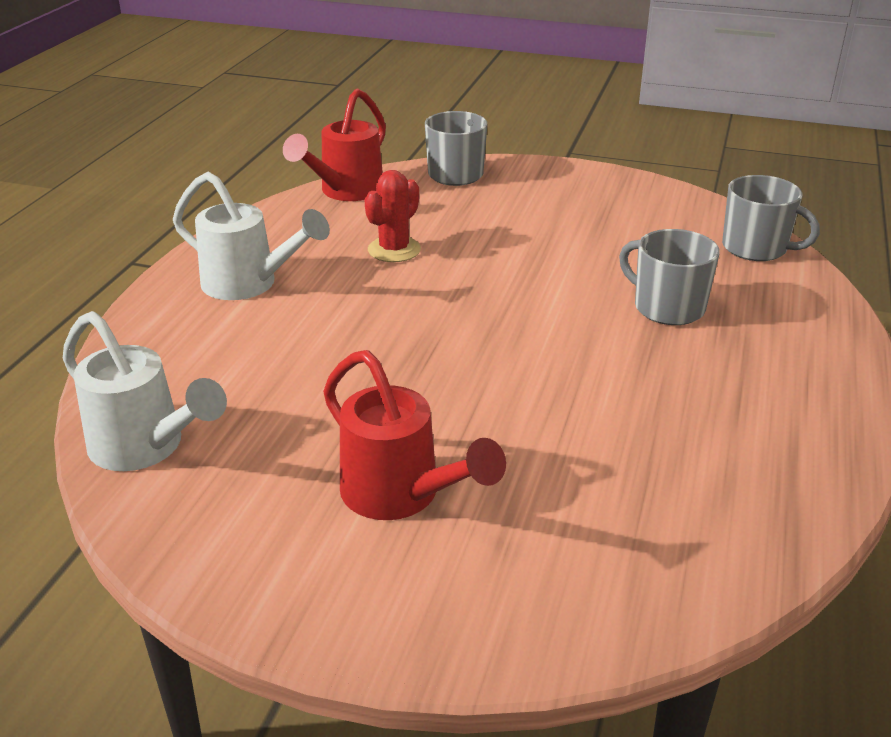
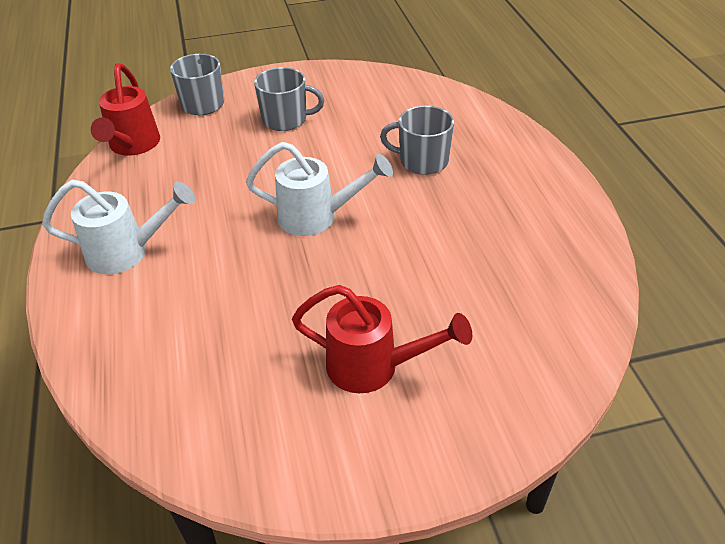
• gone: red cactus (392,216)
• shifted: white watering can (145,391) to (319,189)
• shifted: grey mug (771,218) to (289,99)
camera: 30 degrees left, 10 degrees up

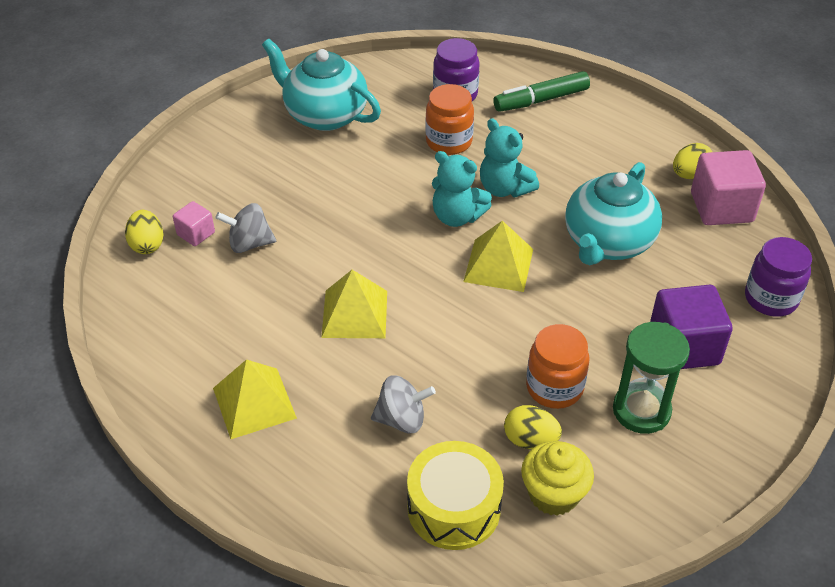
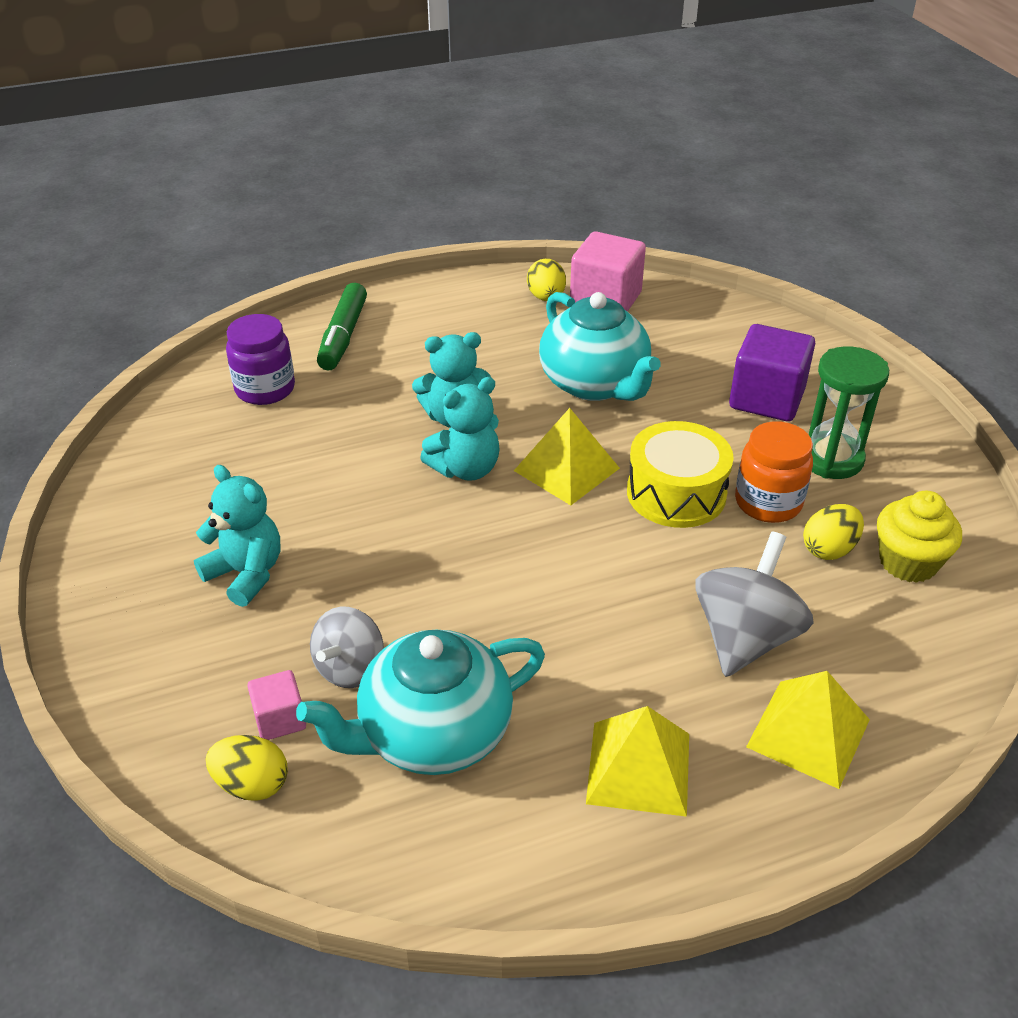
• gone: orange jar (449,119)
• gone: purple jar (778,277)
• new: turquoise teddy bear (237,536)
• shifted: turquoise teapot (321,85) to (420,702)
• shifted: yellow pyramid (354,304) to (808,730)
• shifted: yellow drum (455,495) to (680,474)
• scaled: grey spinning top (403,404) = (754,604) x1.51
camera: 60 degrees left, 5 degrees down

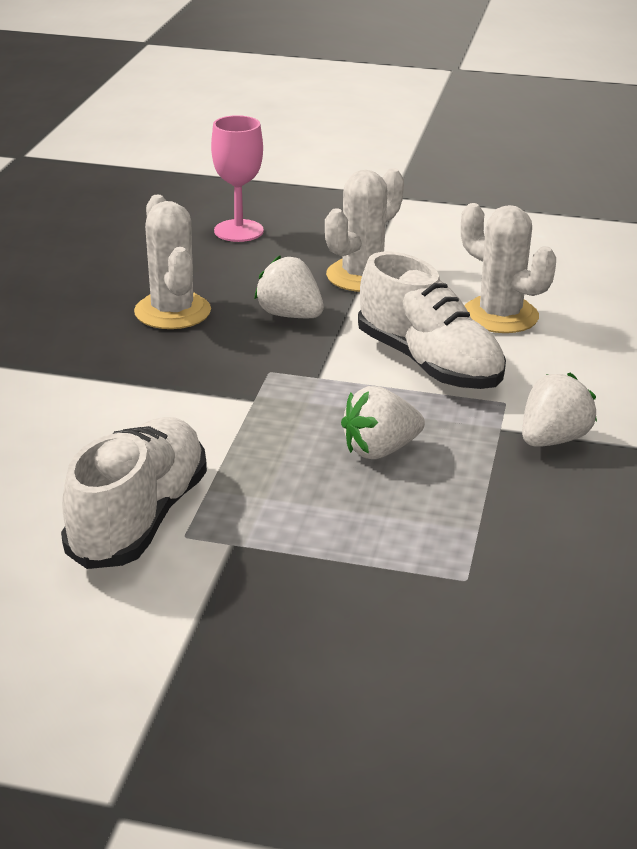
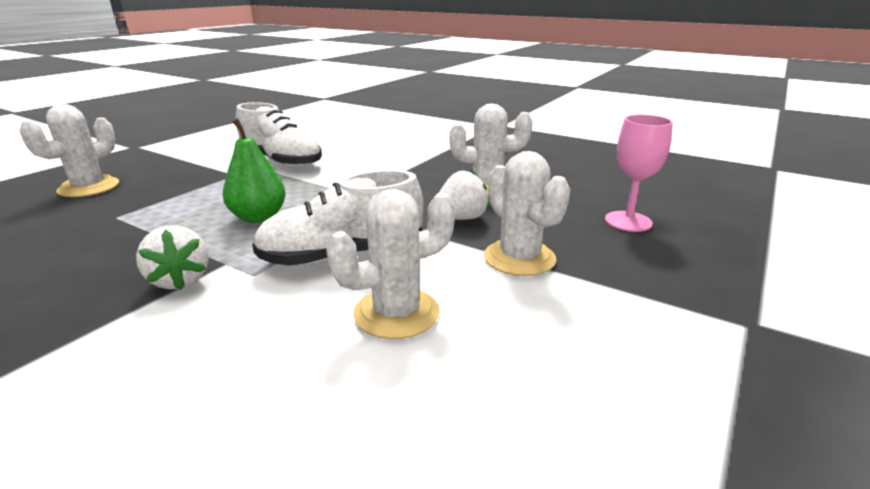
• new: white cactus (69,150)
• swapped: white strawberry (383,422) to green pear (253,170)
camera: 110 degrees right, 5 degrees down

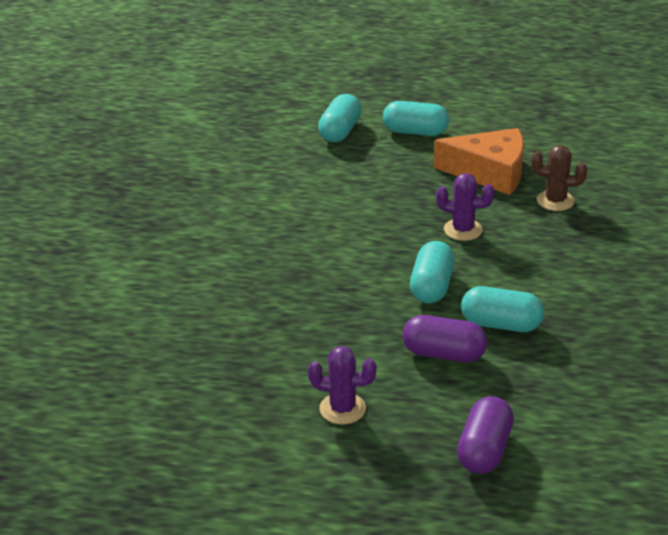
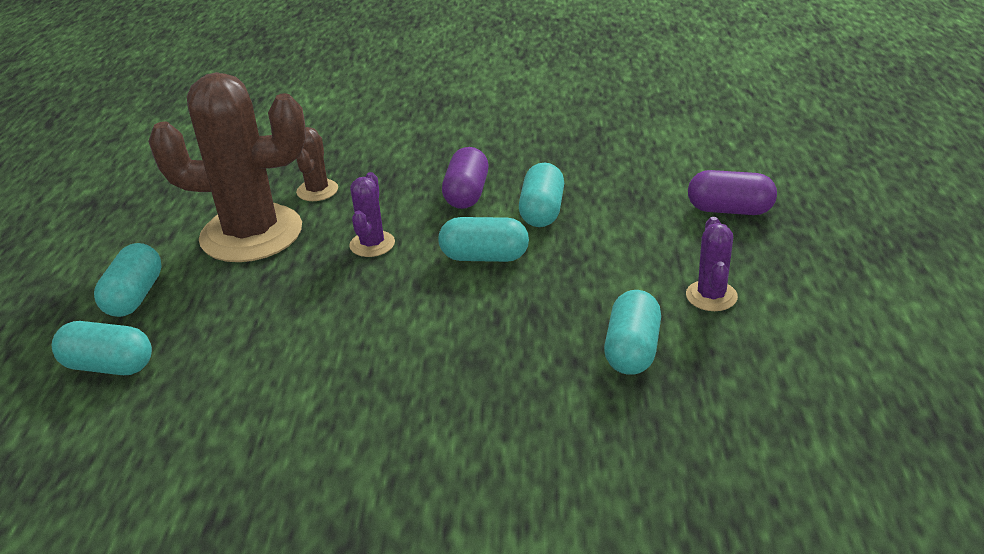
• new: turquoise capsule (632,332)
• shifted: purple capsule (445,338) to (465,178)
• swapped: orange cheese (479,161) to brown cactus (227,167)
camera: 95 degrees left, 0 degrees up

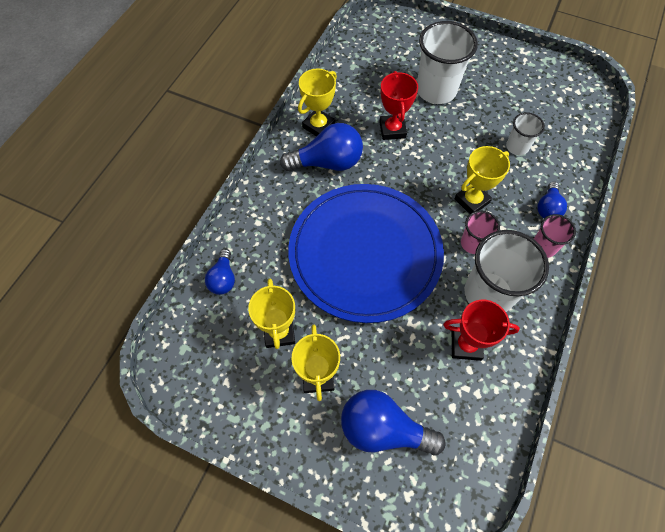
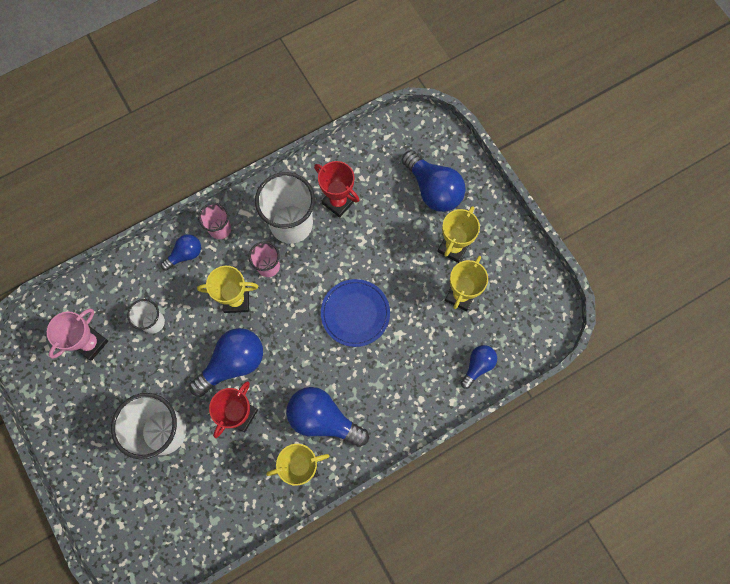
• new: pink trophy (77,334)
• new: blue light bulb (226,362)
• scaled: blue plate (366,253) = (355,313) x0.49
camera: 145 degrees left, 10 degrees up

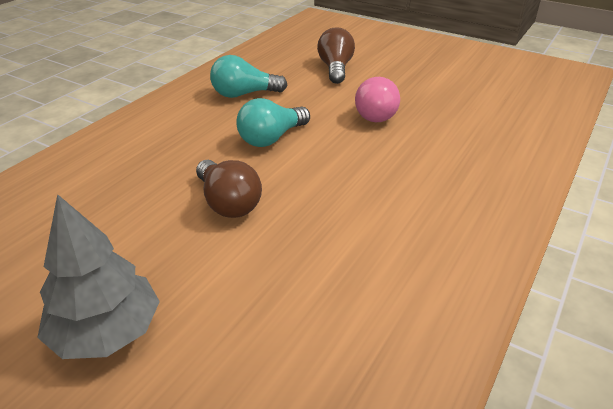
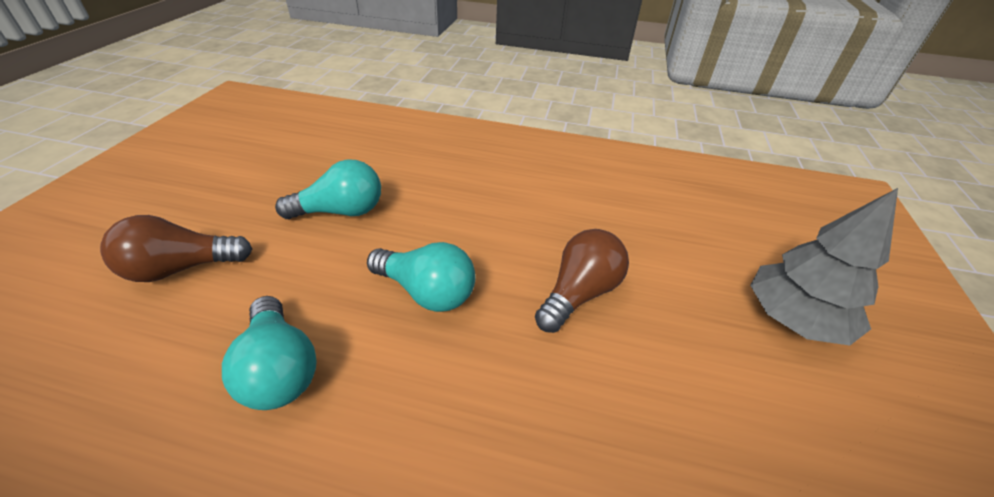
• repainted: pink light bulb (377,99) to turquoise light bulb (328,189)
camera: 110 degrees left, 5 degrees up

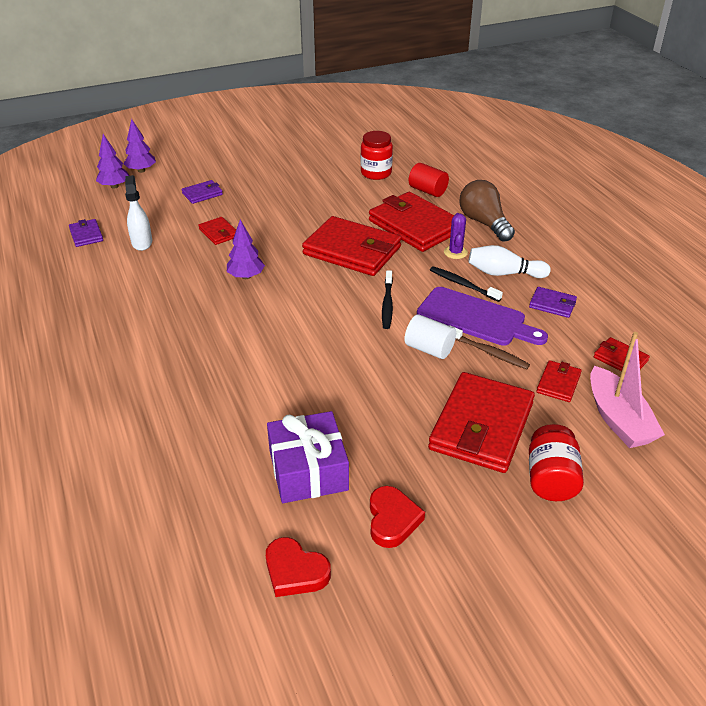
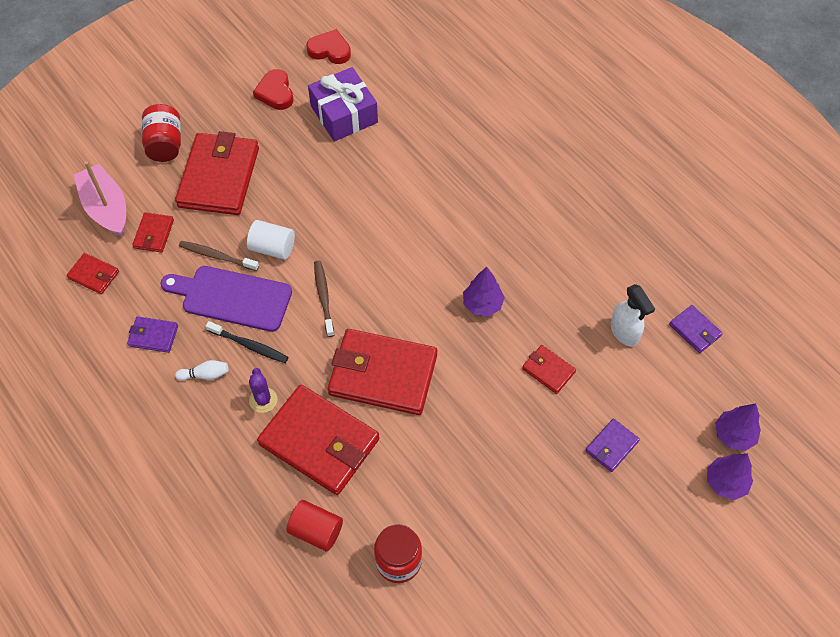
• gone: brown light bulb (487,211)
• repainted: black toothbrush (387,299) to brown toothbrush (324,299)
• scaled: white bowling pin (509,261) = (201,370) x0.58
camera: 165 degrees right, 20 degrees up

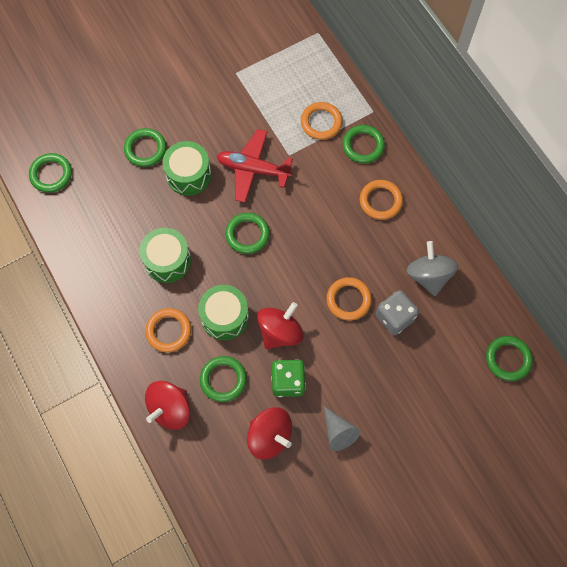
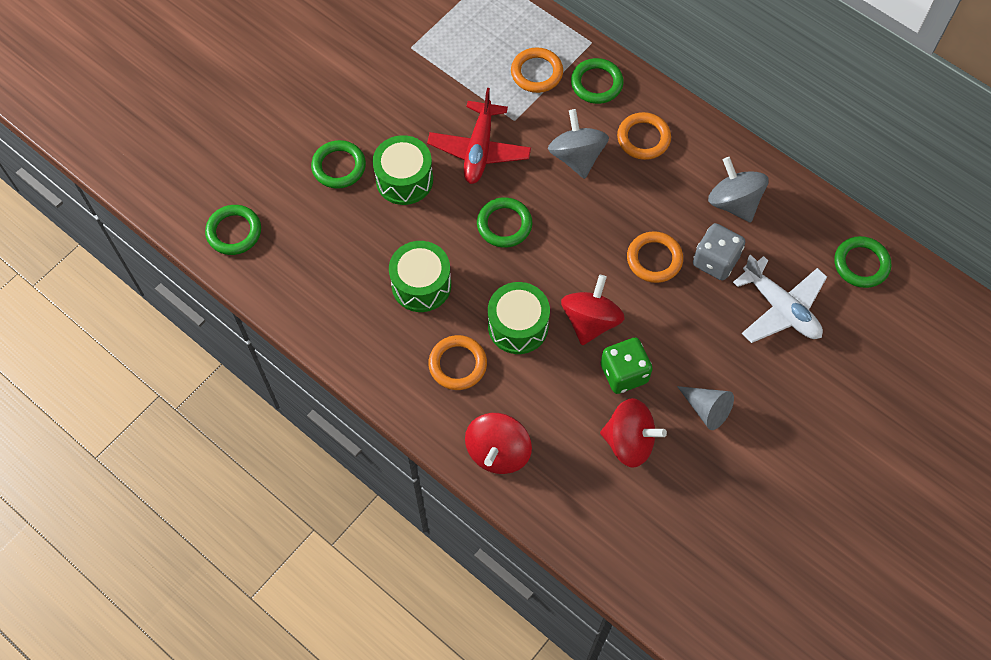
• gone: green ring (223,379)
• new: grey spinning top (578,144)
• new: white plane (780,299)
• rotated: red plane (255,166) = (479,136) 75 degrees counterclockwise
camera: 20 degrees left, 5 degrees down

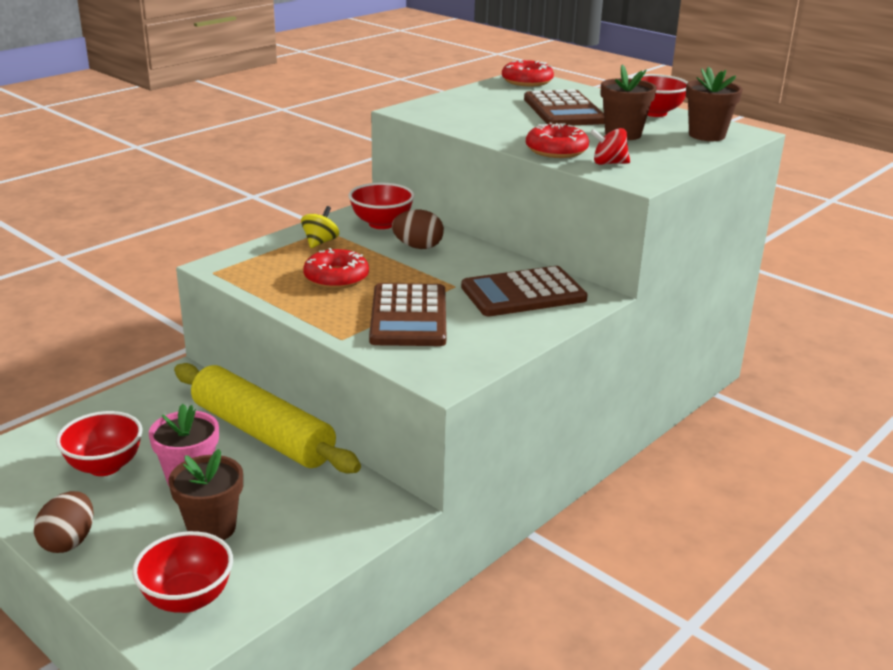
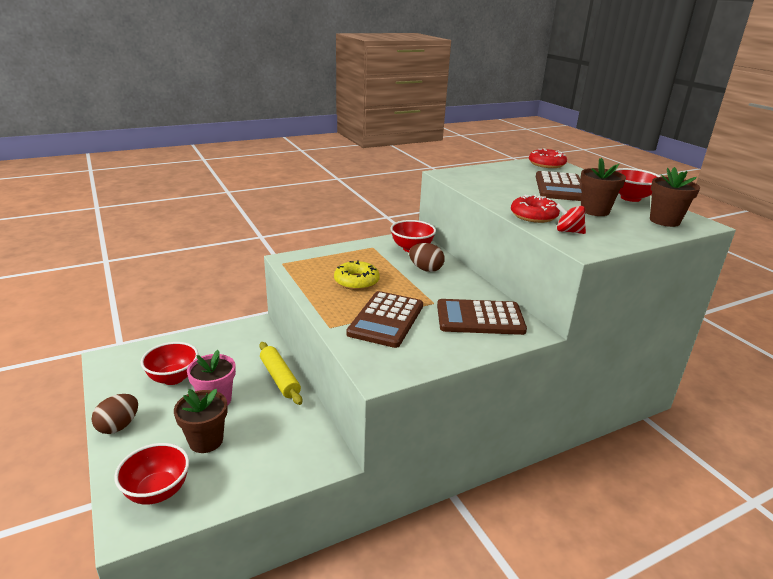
• gone: yellow spinning top (320,227)
• repainted: red donut (336,268) to yellow donut (357,275)
• scaled: yellow rolling pin (267,418) = (280,373) x0.59
camera: 20 degrees right, 0 degrees up

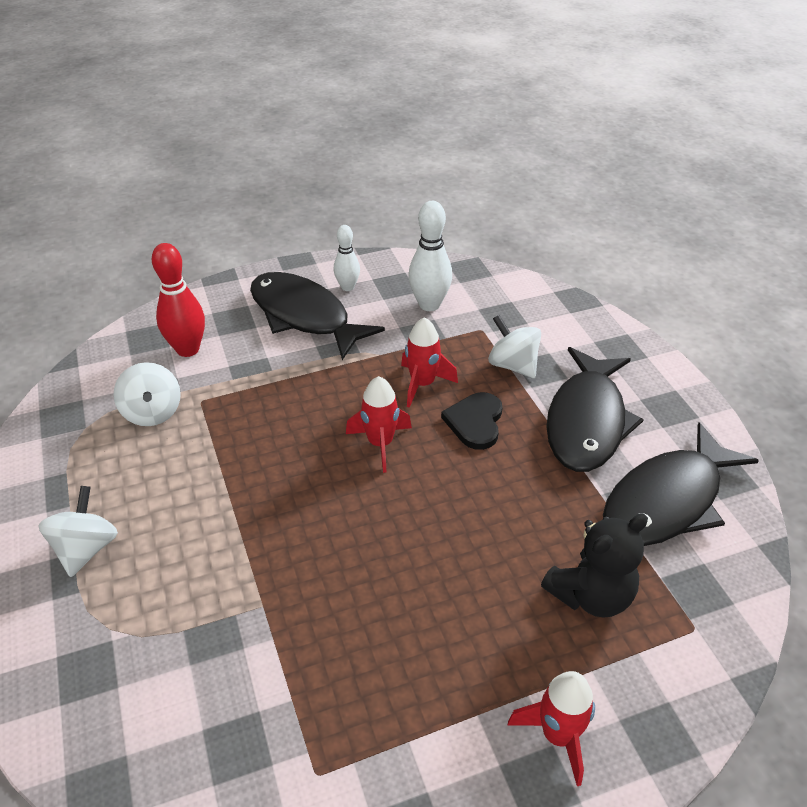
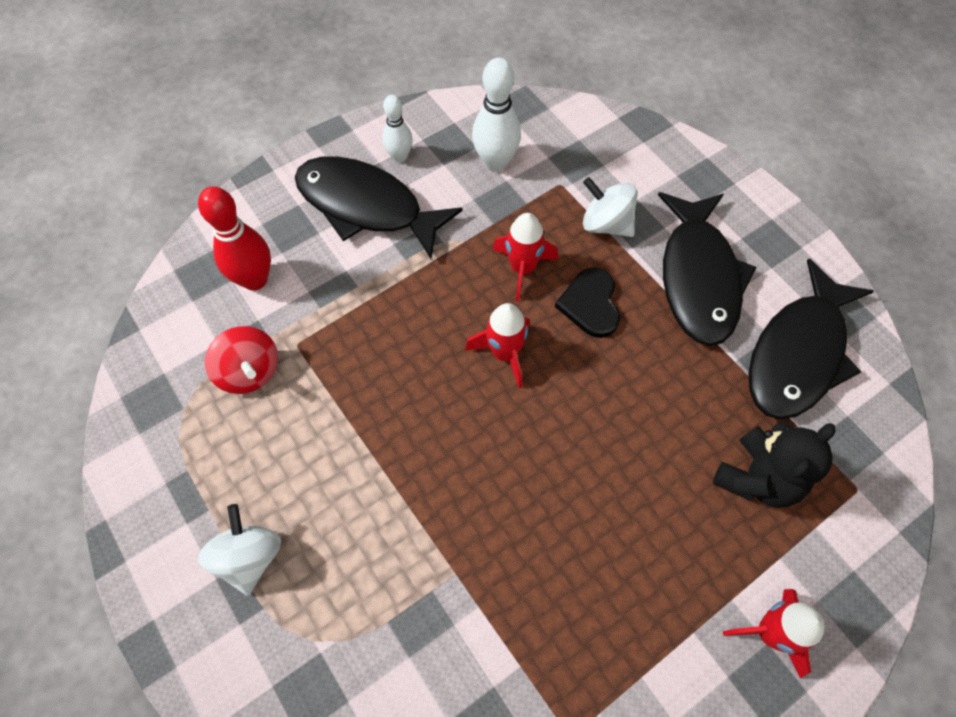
• repainted: white spinning top (147,394) to red spinning top (241,360)
camera: 15 degrees left, 20 degrees up

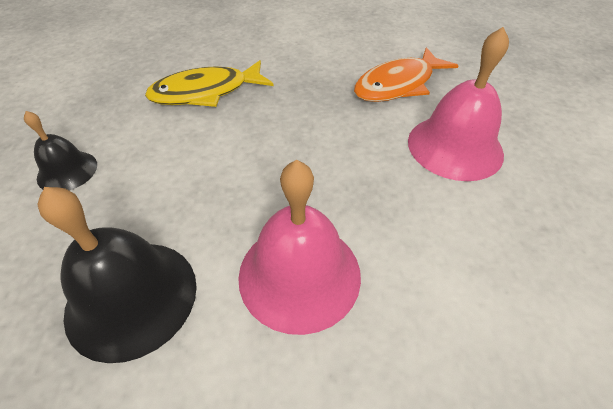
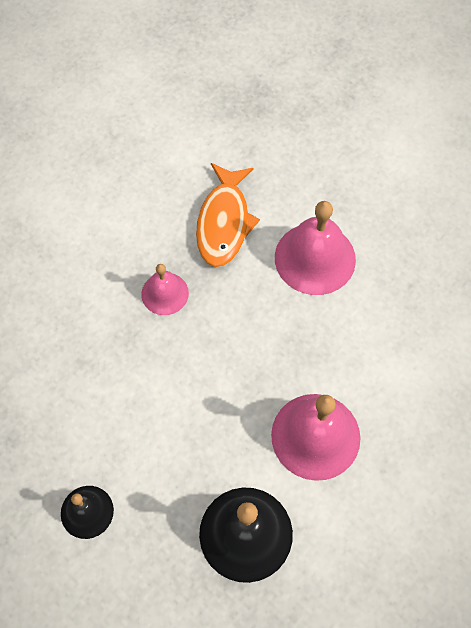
• gone: yellow fish (209,83)
• new: pink bell (165,289)
camera: 45 degrees left, 15 degrees up

